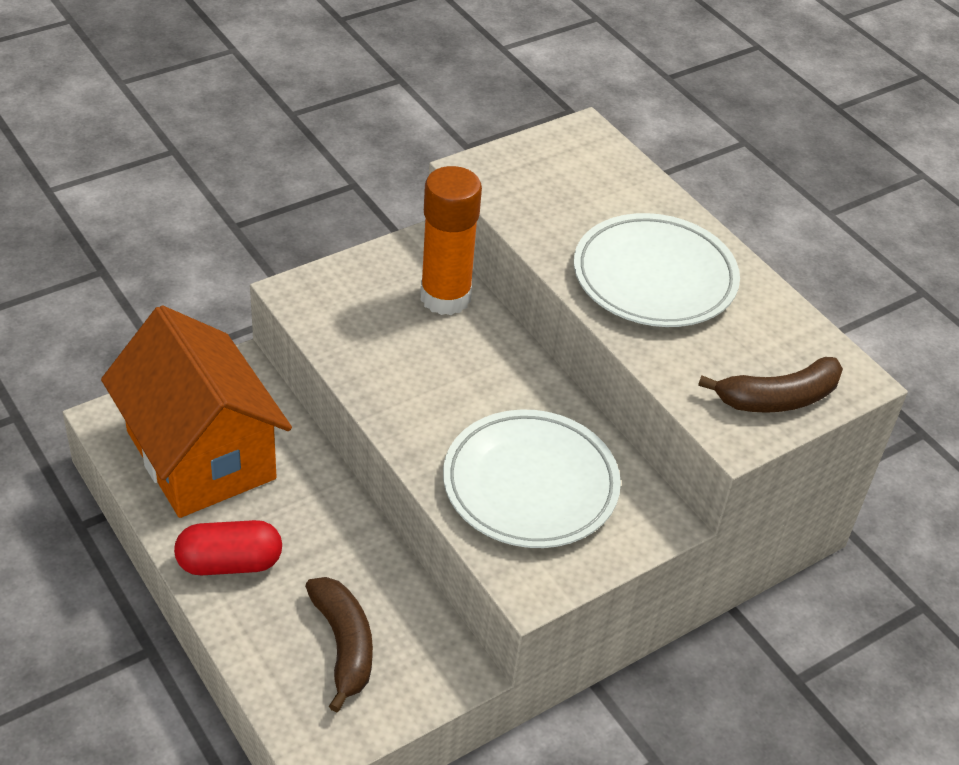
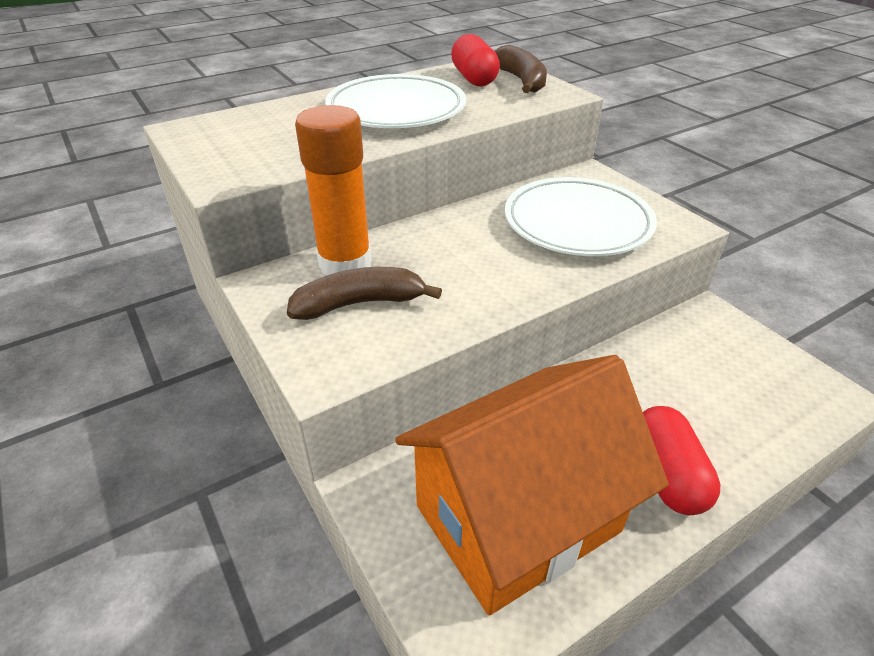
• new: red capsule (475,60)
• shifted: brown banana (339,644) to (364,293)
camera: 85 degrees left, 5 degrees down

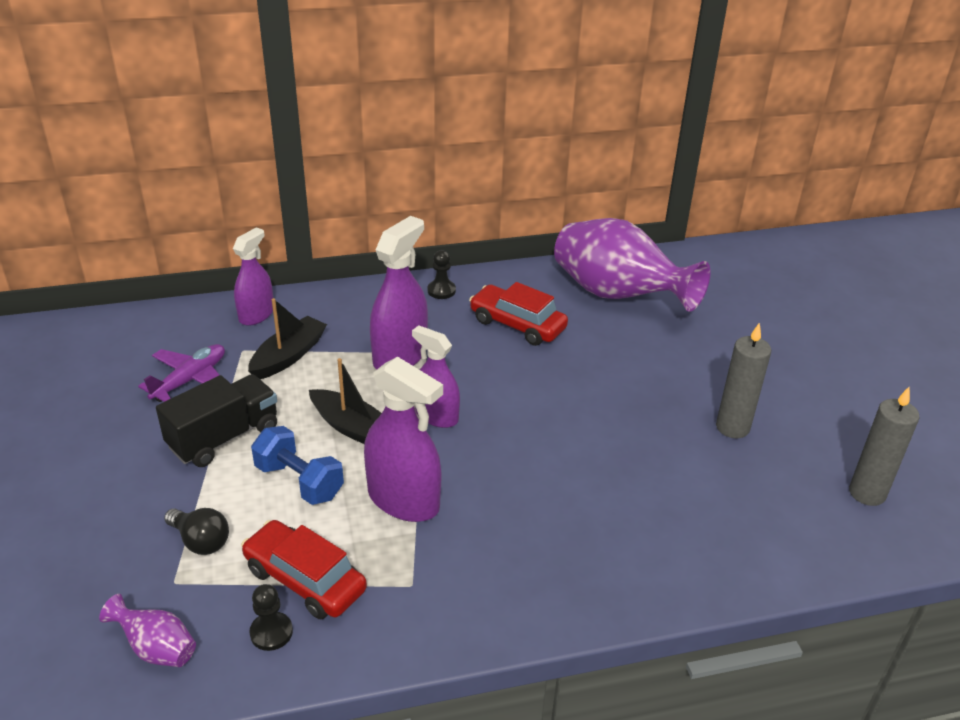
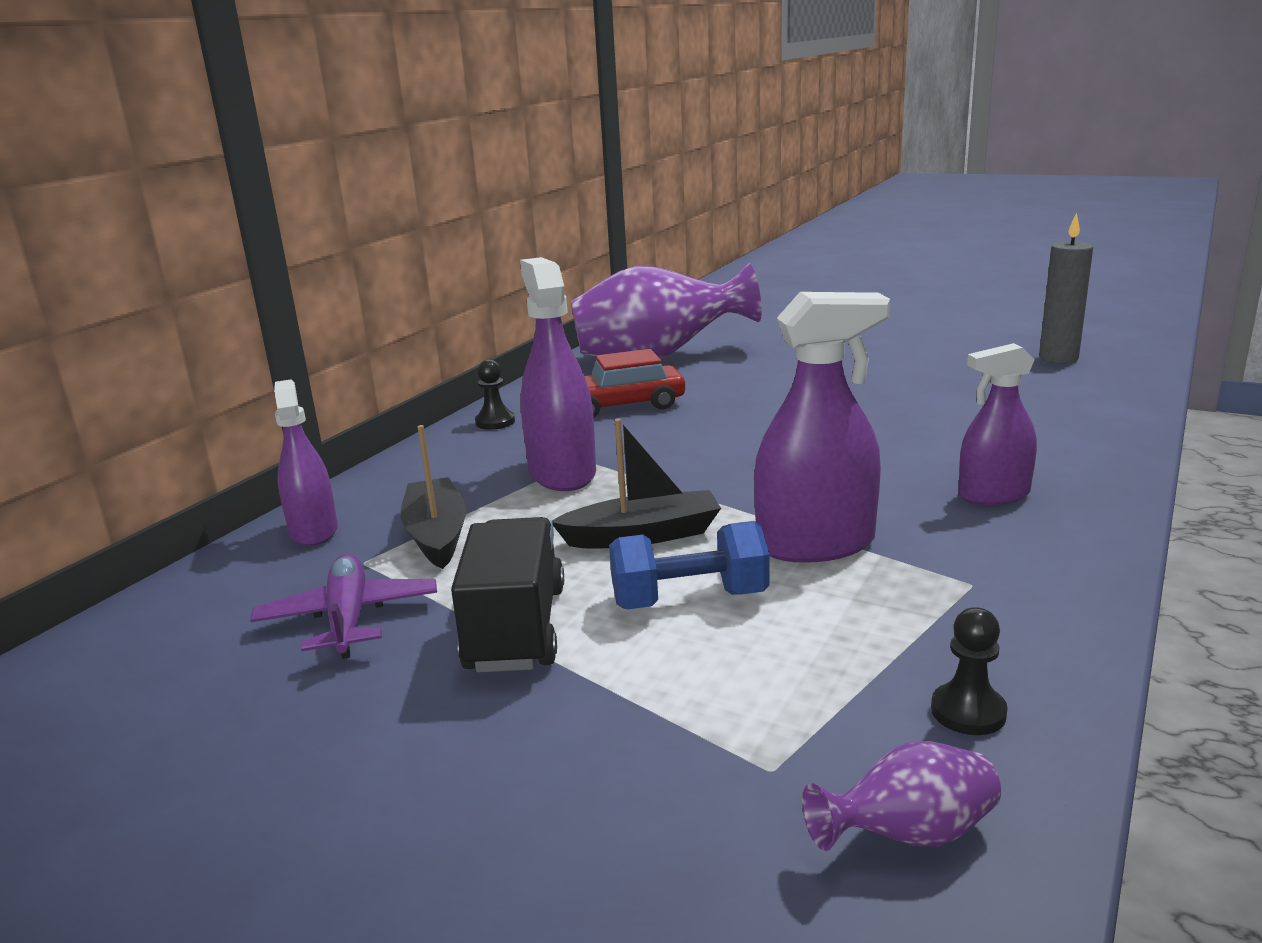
• gone: black light bulb (196,531)
• gone: red car (304,569)
• gone: grey candle (743,380)
• shifted: purple spray bottle (436,376) to (997,424)
camera: 45 degrees left, 15 degrees down

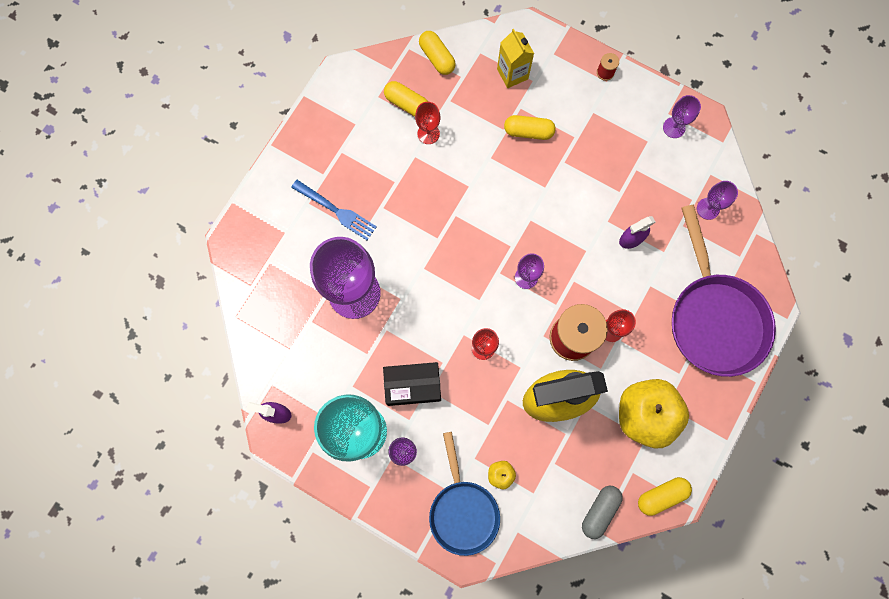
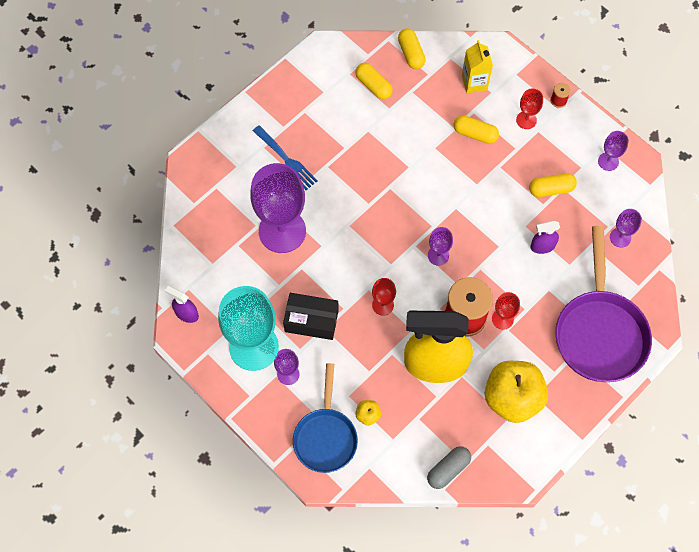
• shifted: red goblet (427,123) to (529,109)
• shifted: yellow capsule (665,496) to (553,185)
camera: 15 degrees right, 10 degrees down

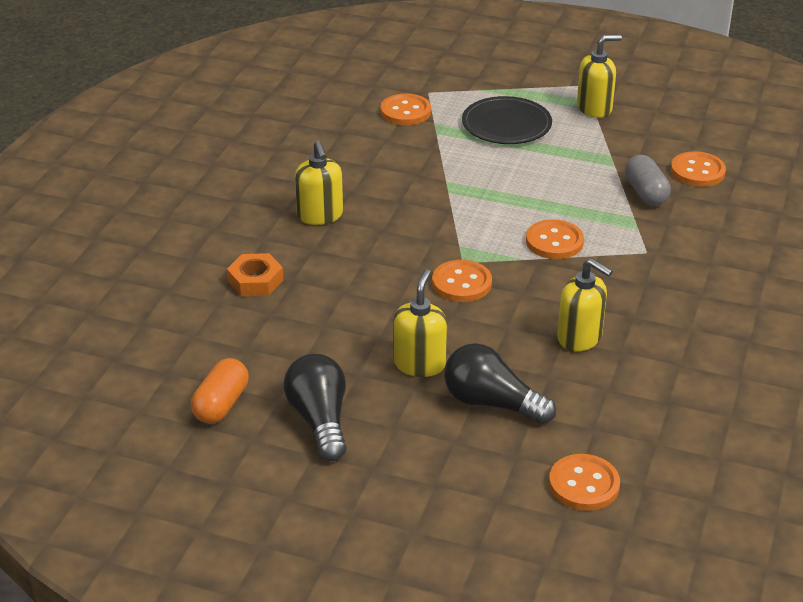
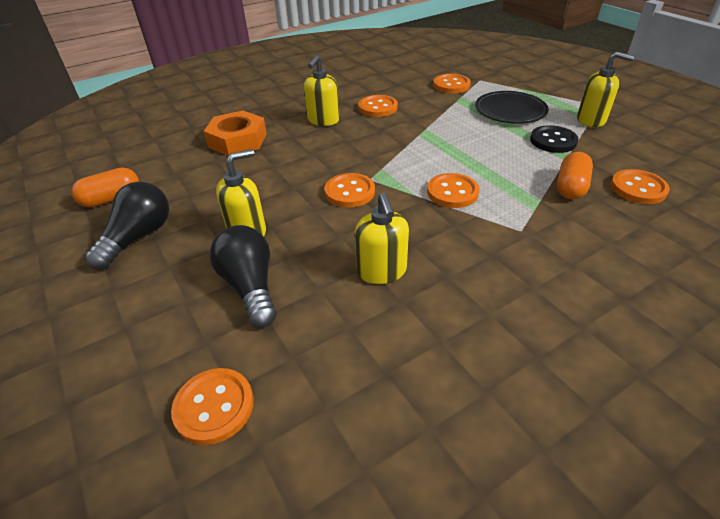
• new: orange button (378,106)
• new: black button (554,139)
• repainted: grey capsule (648,180) to orange capsule (575,175)
• scaled: orange nut (255,274) = (235,133) x1.51
camera: 40 degrees right, 5 degrees up

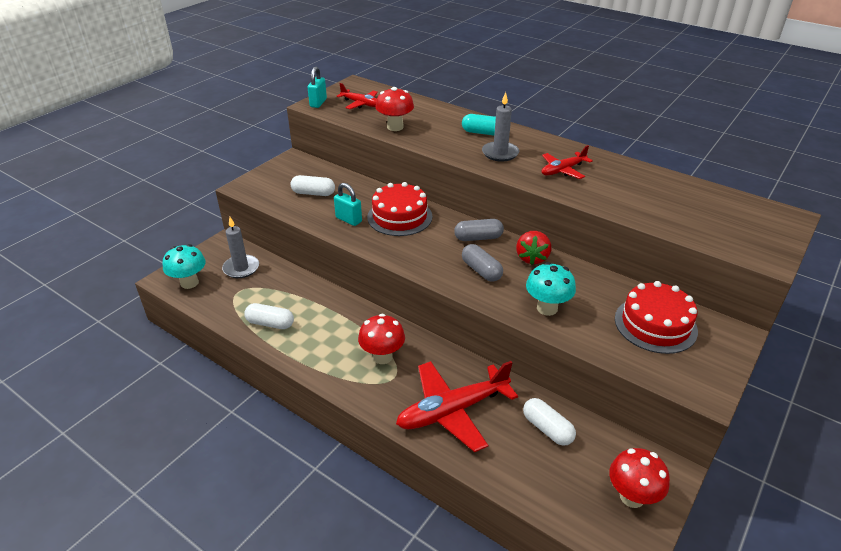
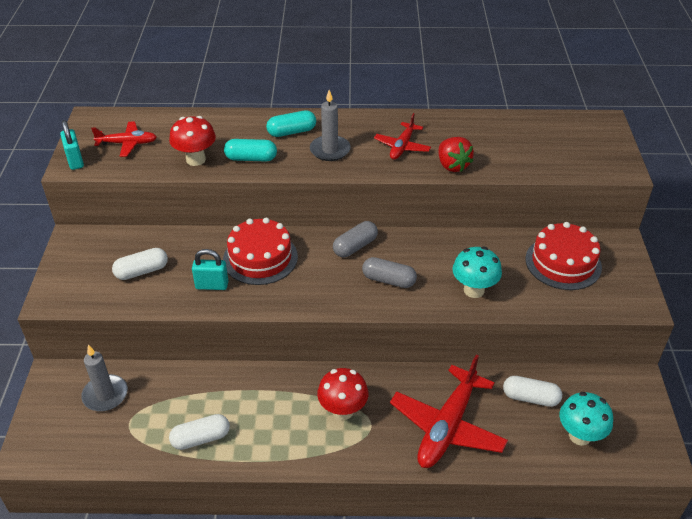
• gone: red mushroom (639,478)
• new: turquoise capsule (250,150)
• shifted: turquoise mushroom (184,266) to (586,419)
• shifted: red strawberry (533,248) to (456,154)
camera: 35 degrees left, 5 degrees up

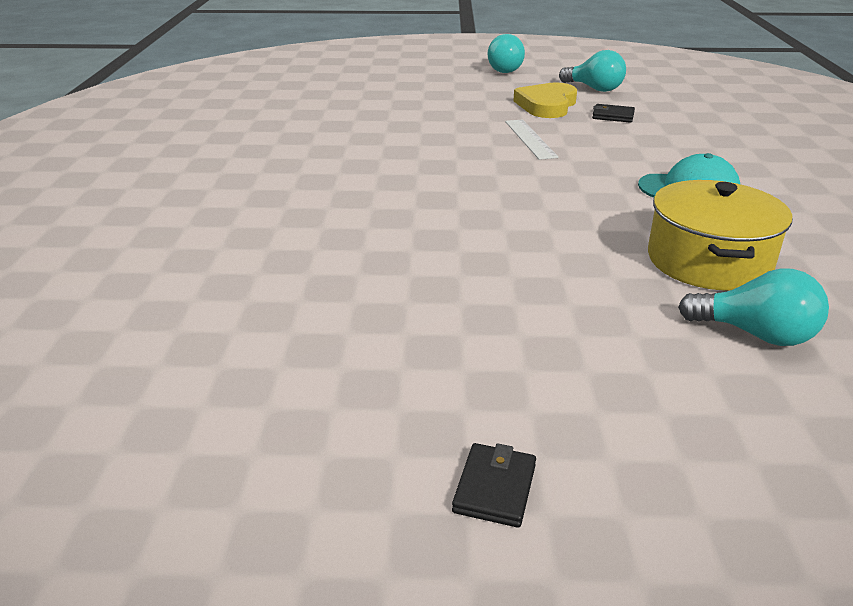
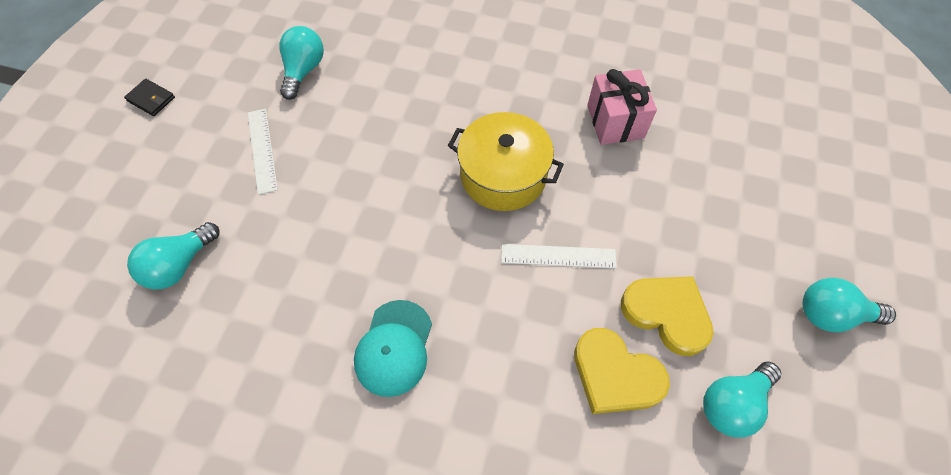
• new: white ruler (263,152)
• new: turquoise light bulb (301,63)
• new: pink gift (622,107)
• shifted: yellow pot (720,235) to (506,161)
• swapped: black wallet (613,113) to yellow heart (622,371)
camera: 105 degrees right, 30 degrees up

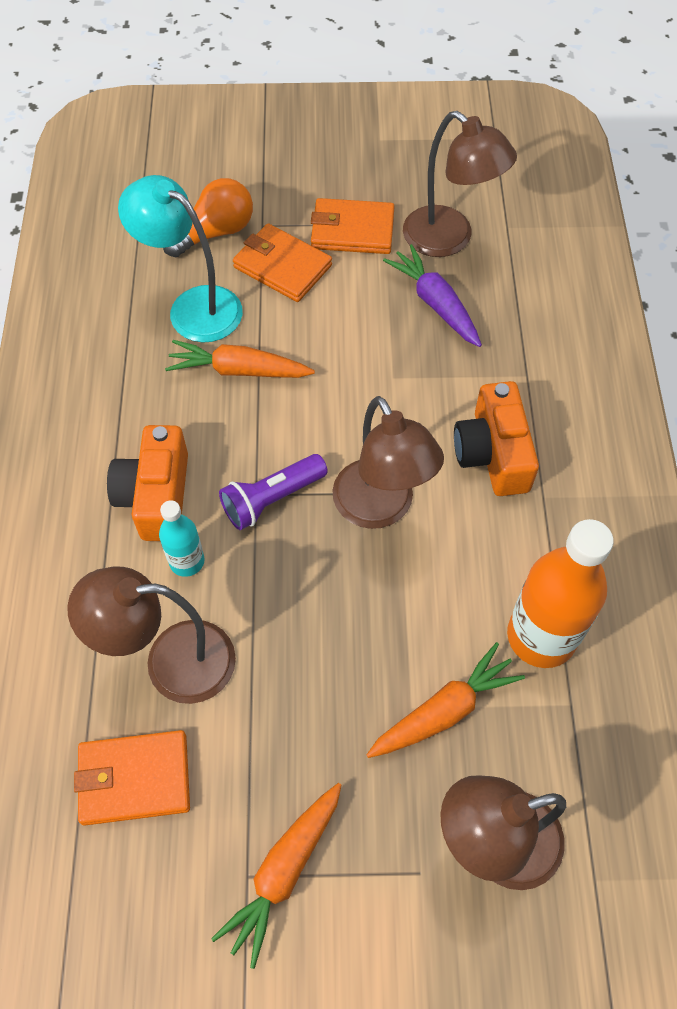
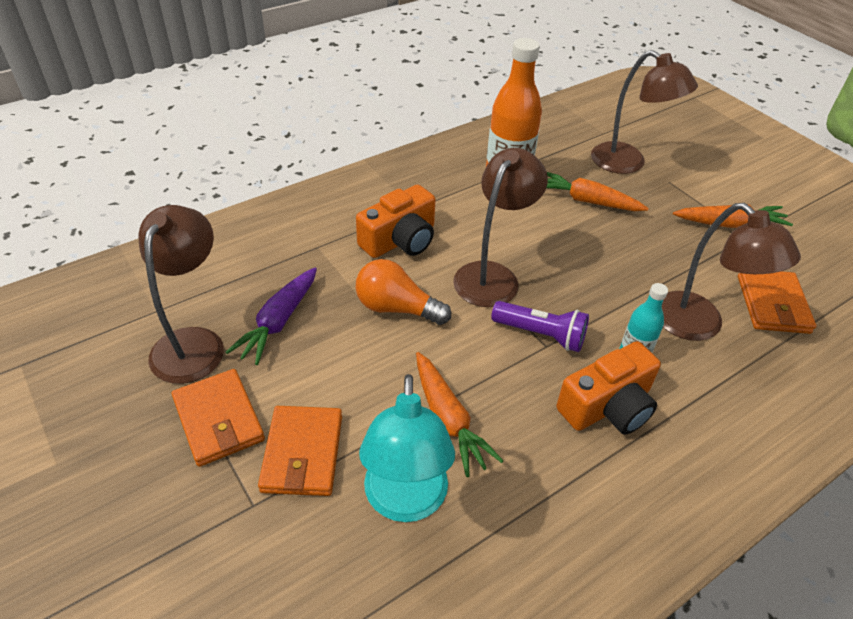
• shifted: orange light bulb (208,217) to (403,292)
• rotated: orange wallet (132,778) = (777,302) 45 degrees clockwise
camera: 125 degrees left, 15 degrees down

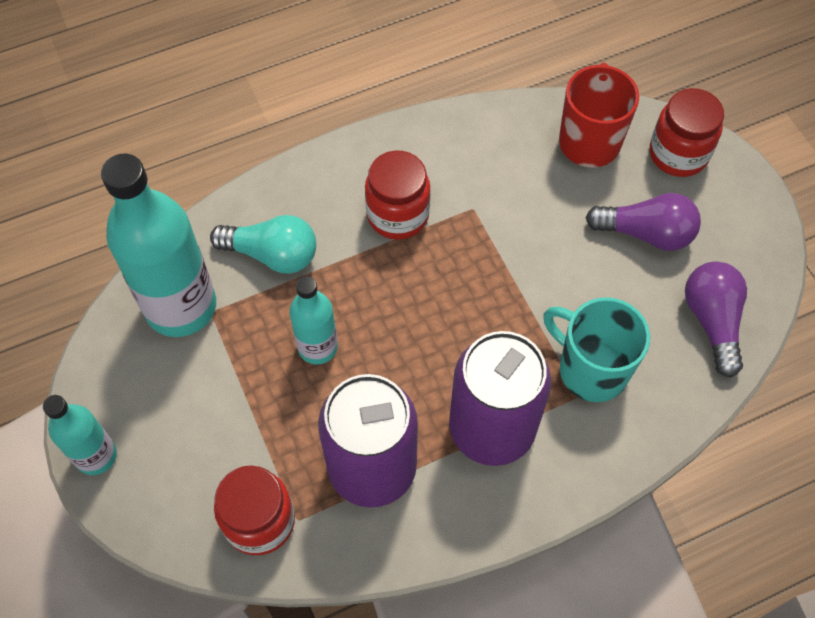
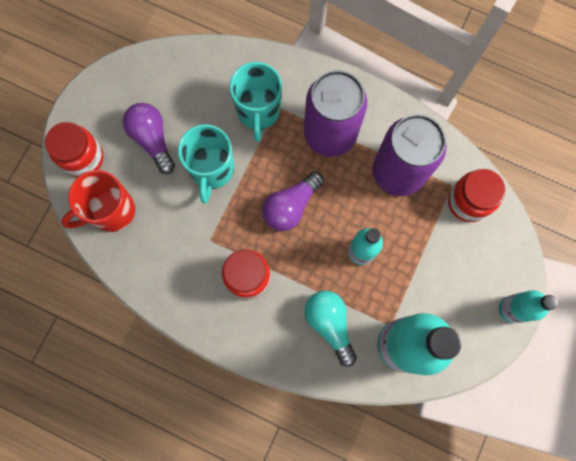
• new: turquoise mug (206,163)
• shifted: purple light bulb (716,319) to (293,201)
camera: 130 degrees left, 15 degrees up

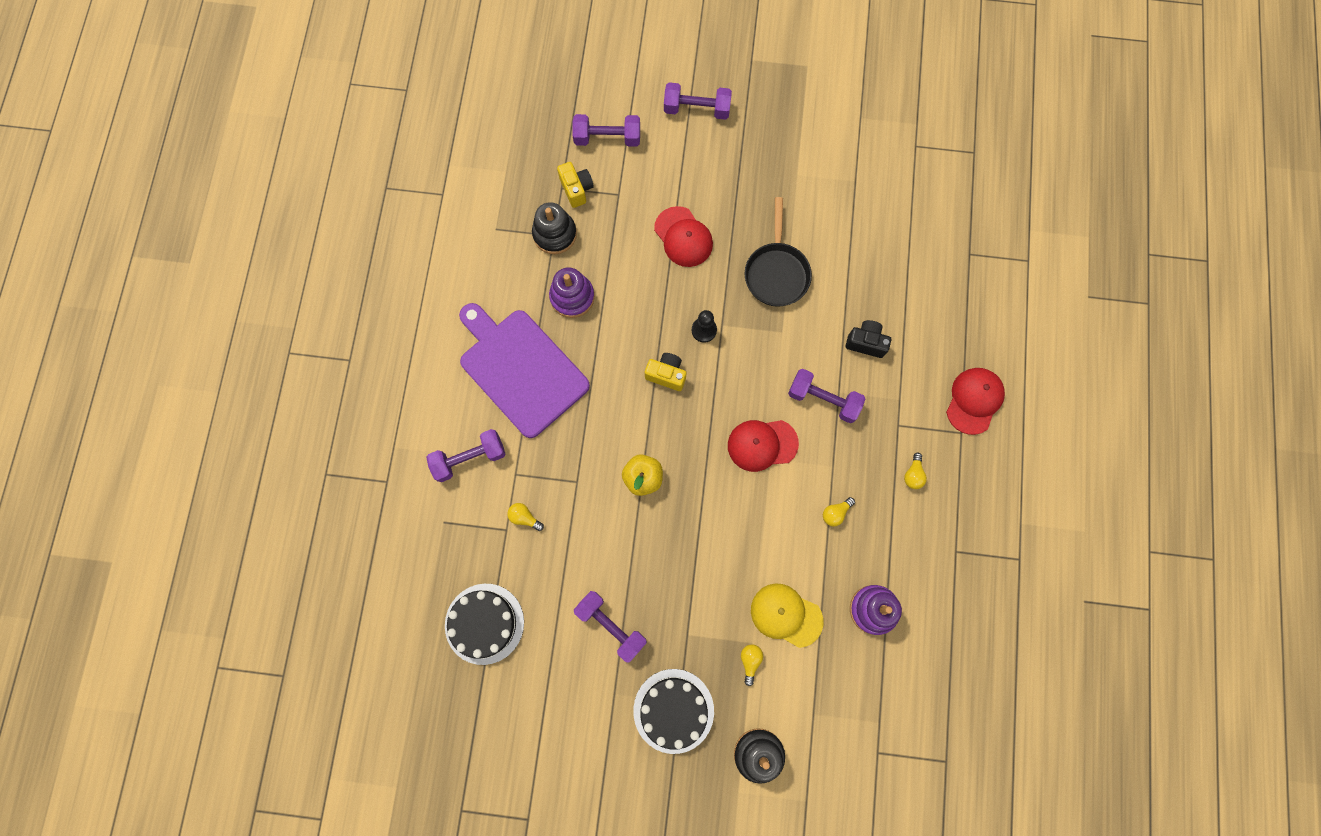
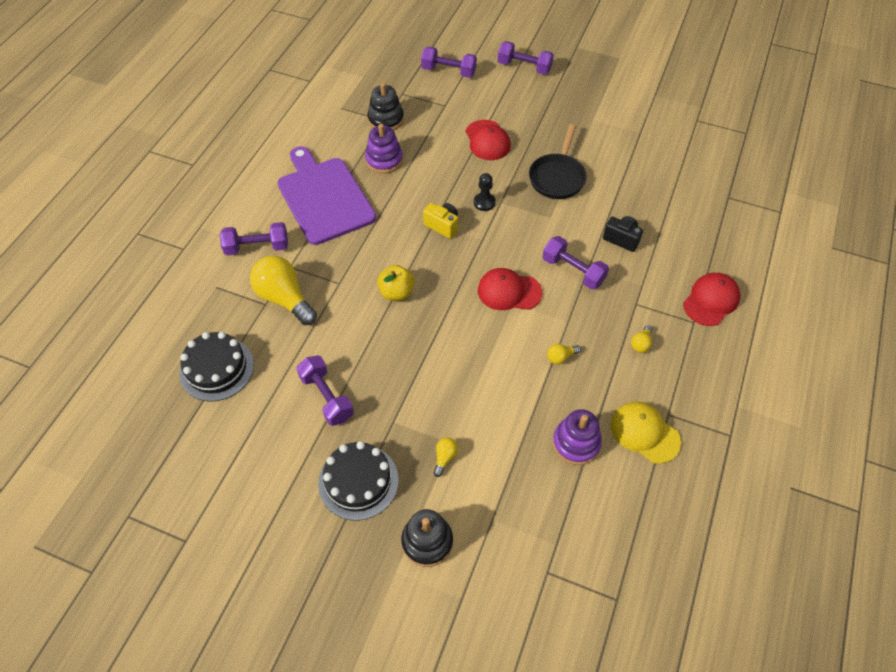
• gone: yellow camera (575,185)
• shifted: yellow cap (787,615) to (646,433)
• scaled: yellow light bulb (525,517) = (283,290) x2.34
camera: 15 degrees right, 20 degrees down

